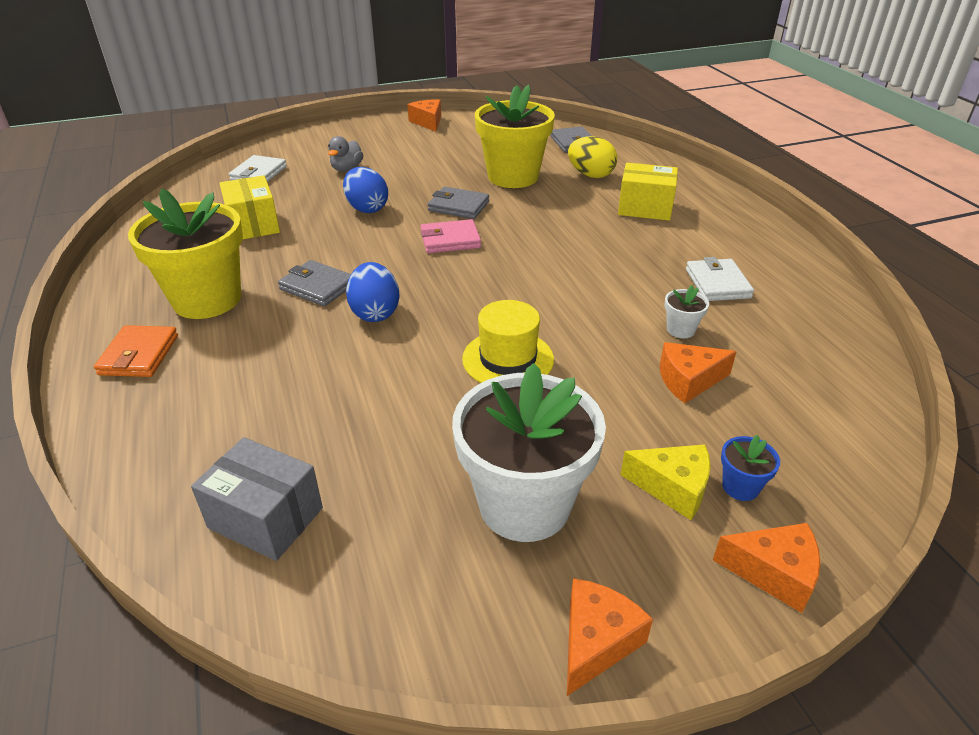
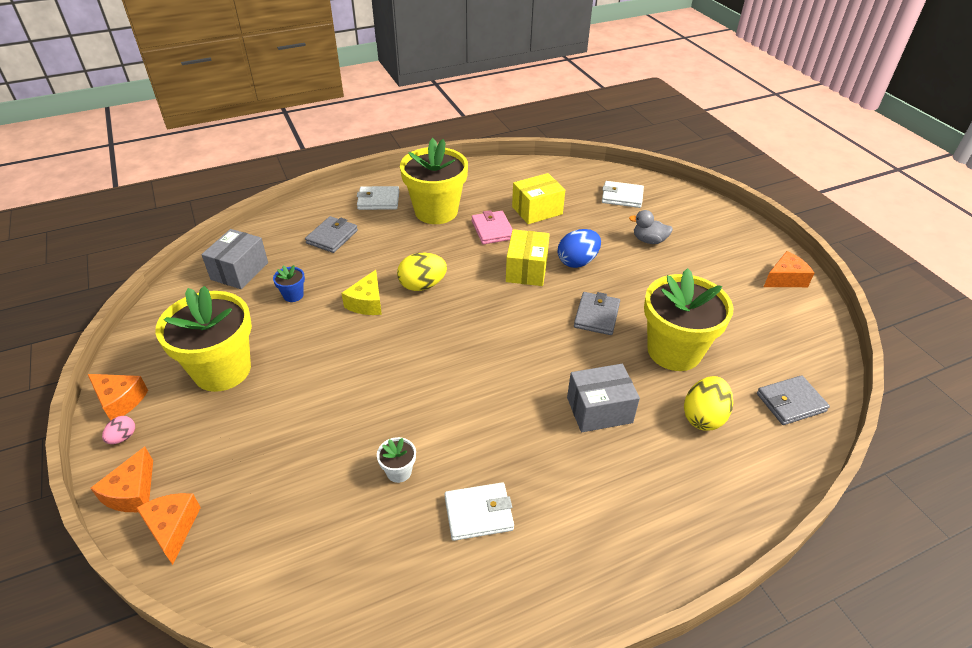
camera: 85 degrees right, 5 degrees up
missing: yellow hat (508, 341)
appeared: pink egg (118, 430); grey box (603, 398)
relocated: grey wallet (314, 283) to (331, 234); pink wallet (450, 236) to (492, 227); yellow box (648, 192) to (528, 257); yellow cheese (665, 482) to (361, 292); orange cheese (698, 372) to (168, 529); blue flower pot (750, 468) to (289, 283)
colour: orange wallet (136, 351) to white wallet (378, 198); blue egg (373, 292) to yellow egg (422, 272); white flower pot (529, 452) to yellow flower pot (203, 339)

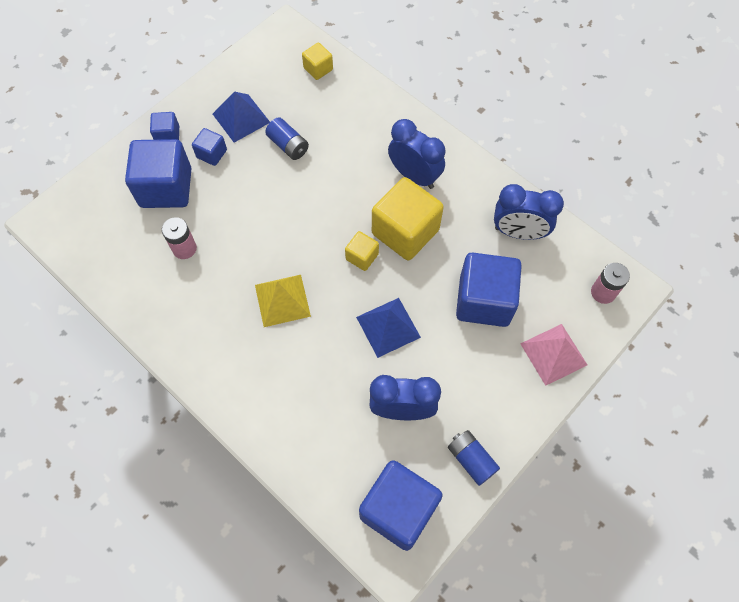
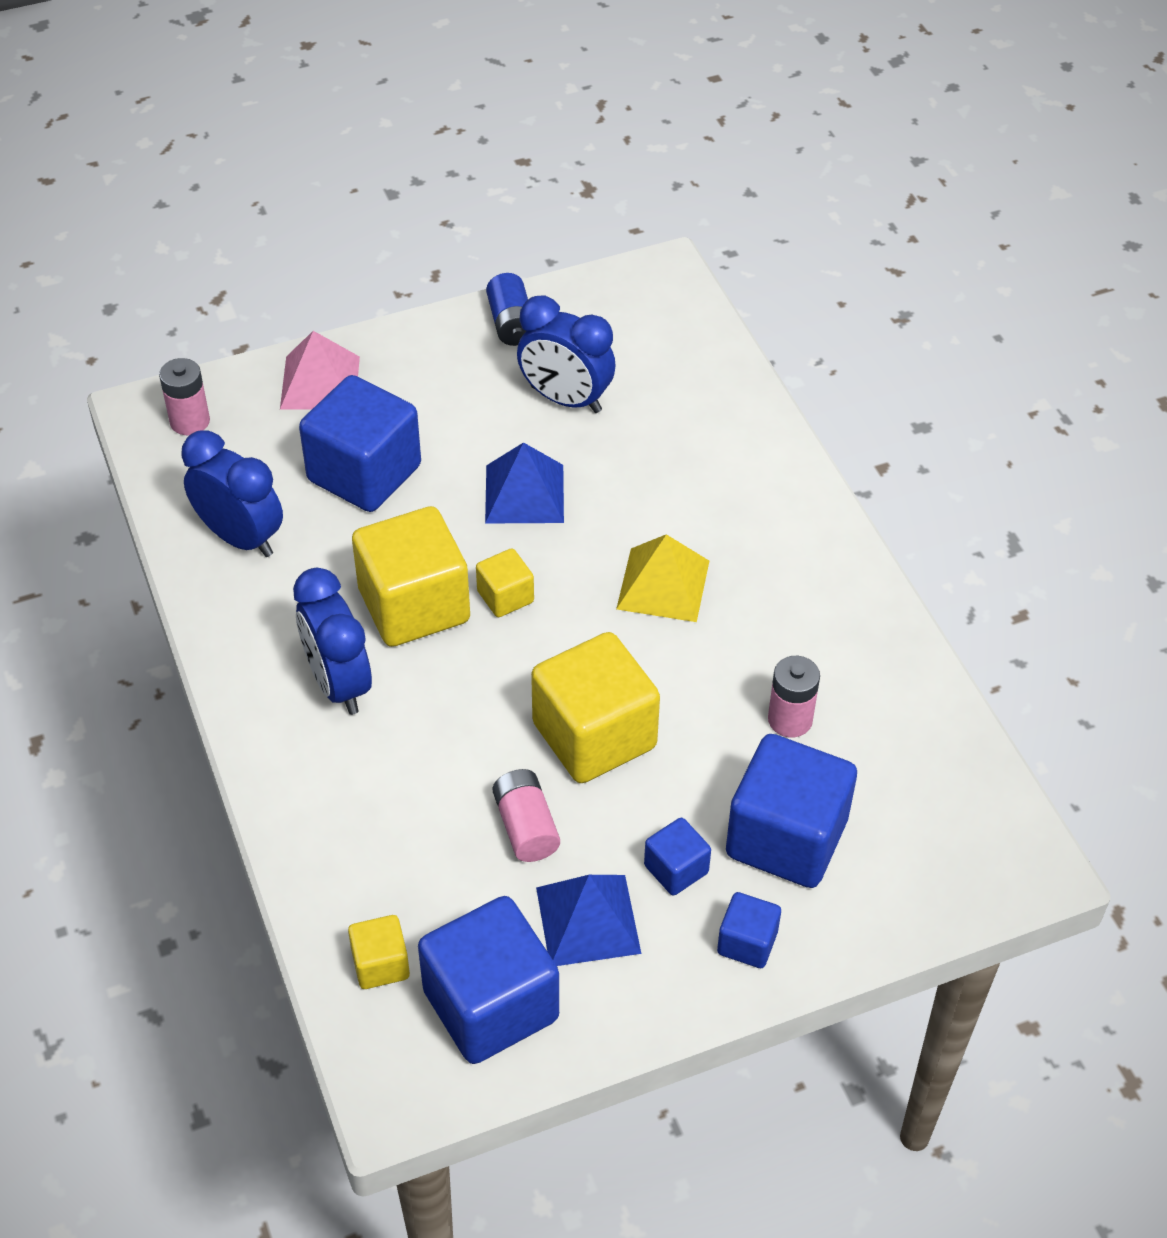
camera: 155 degrees left, 15 degrees down
appeared: yellow cube (595, 707)
relocated: blue cube (401, 505) to (488, 980)
colour: blue battery (287, 138) to pink battery (526, 815)

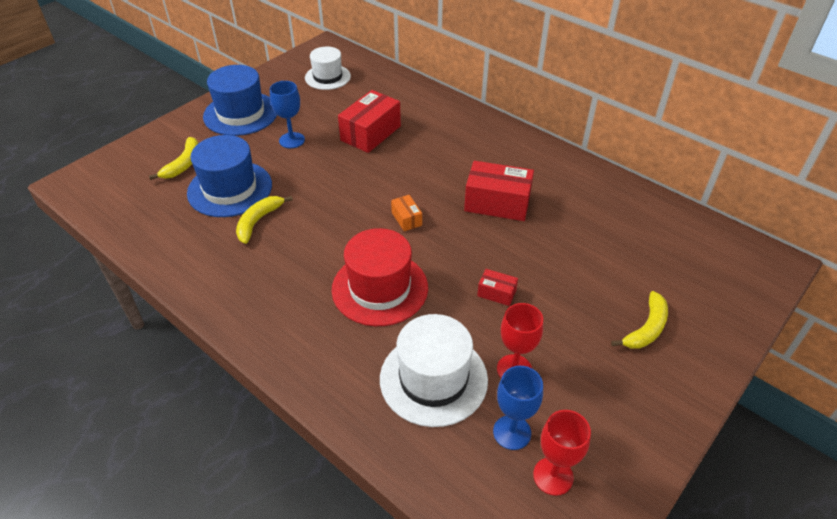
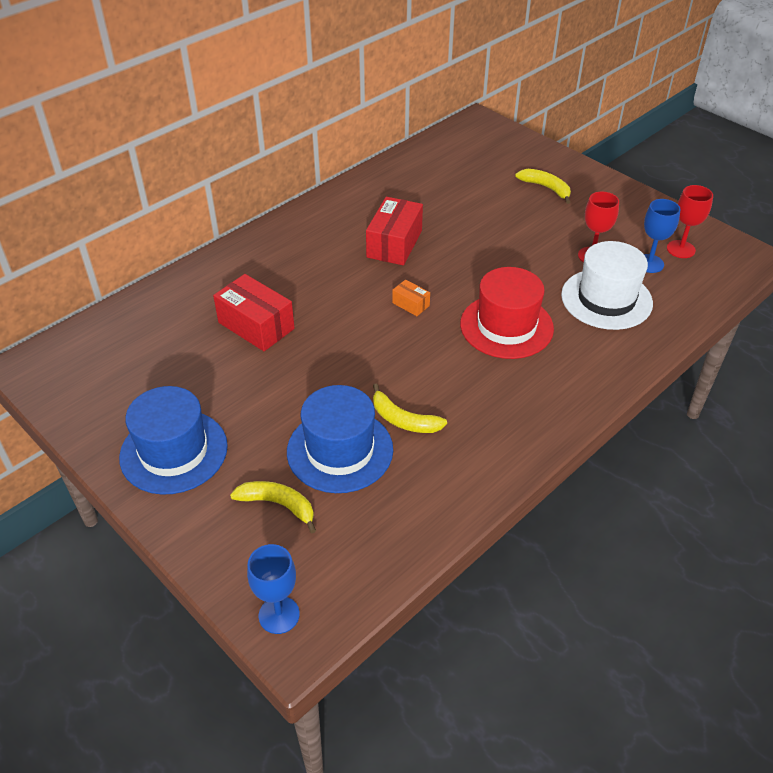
camera: 85 degrees left, 0 degrees up
missing: white hat (328, 68); red box (497, 287)
relocated: blue goblet (287, 114) to (273, 589)
spun: orange box (406, 213) = (411, 297) 60 degrees clockwise

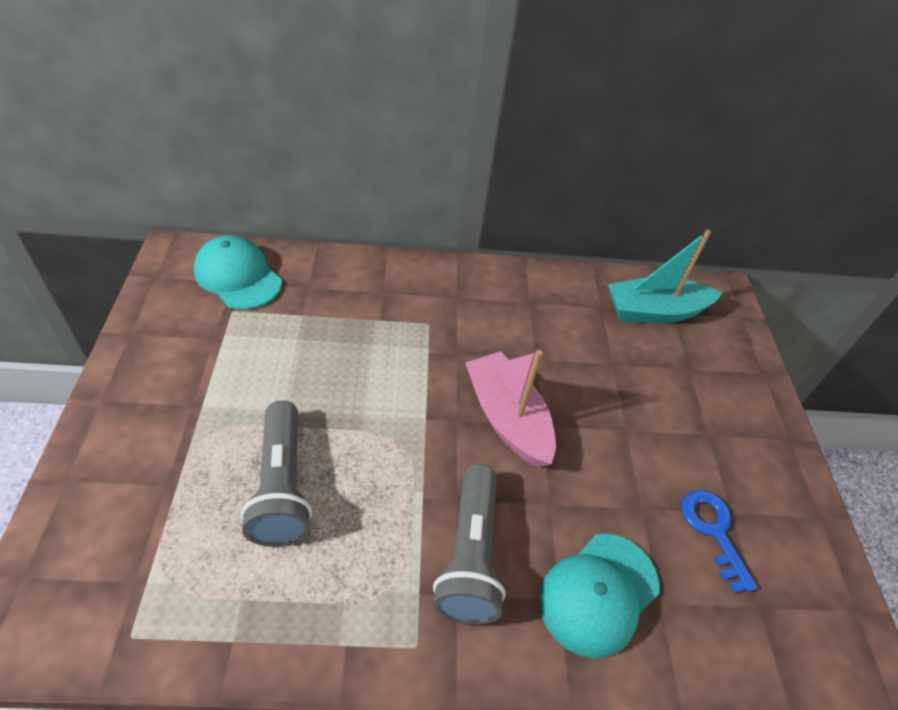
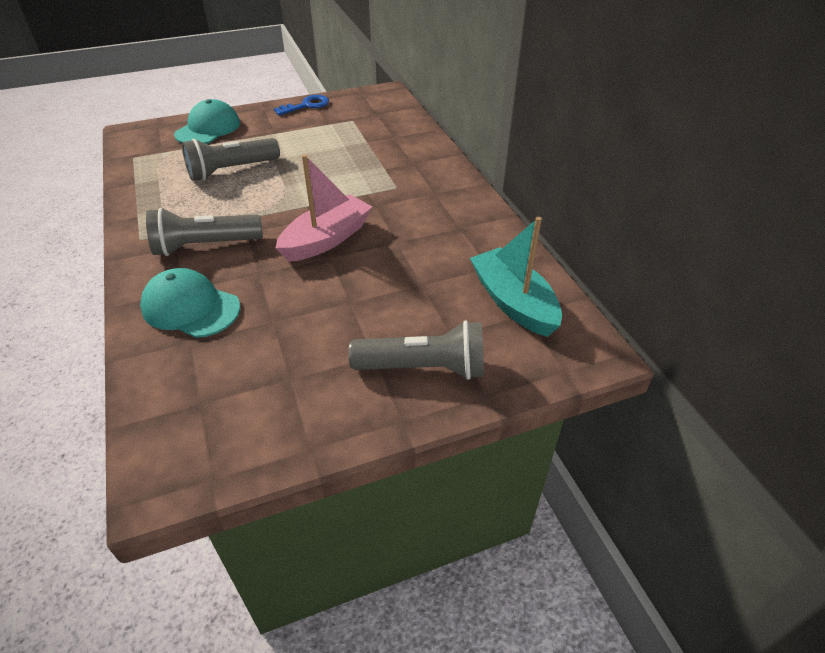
camera: 75 degrees right, 5 degrees down
appeared: grey flashlight (416, 350)
relocated: turquoise cap (238, 272) to (207, 121); blue key (720, 541) to (301, 105)

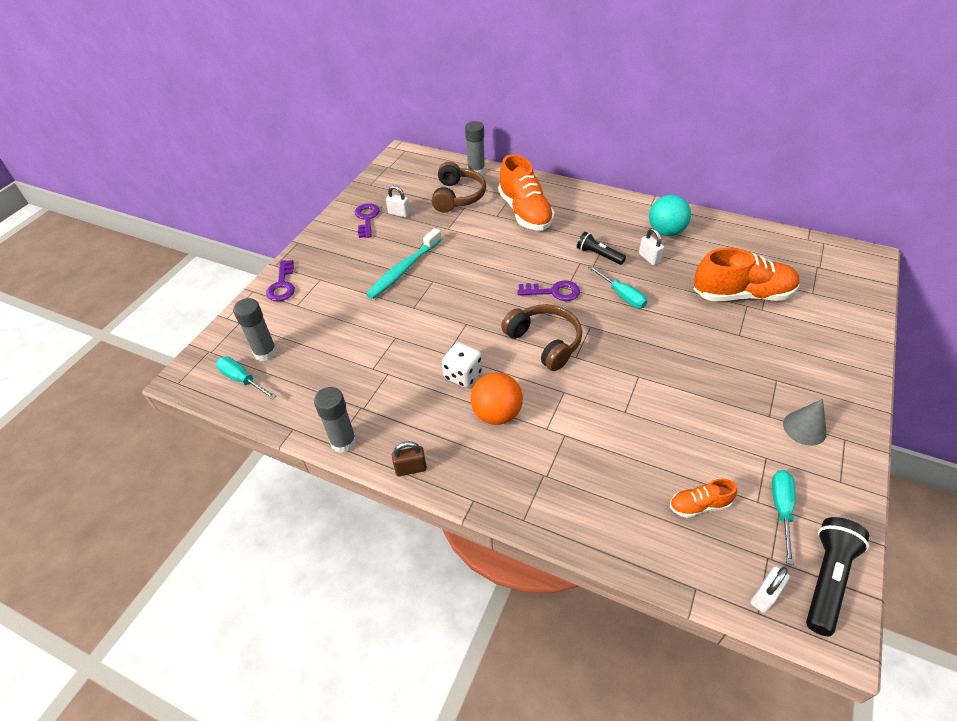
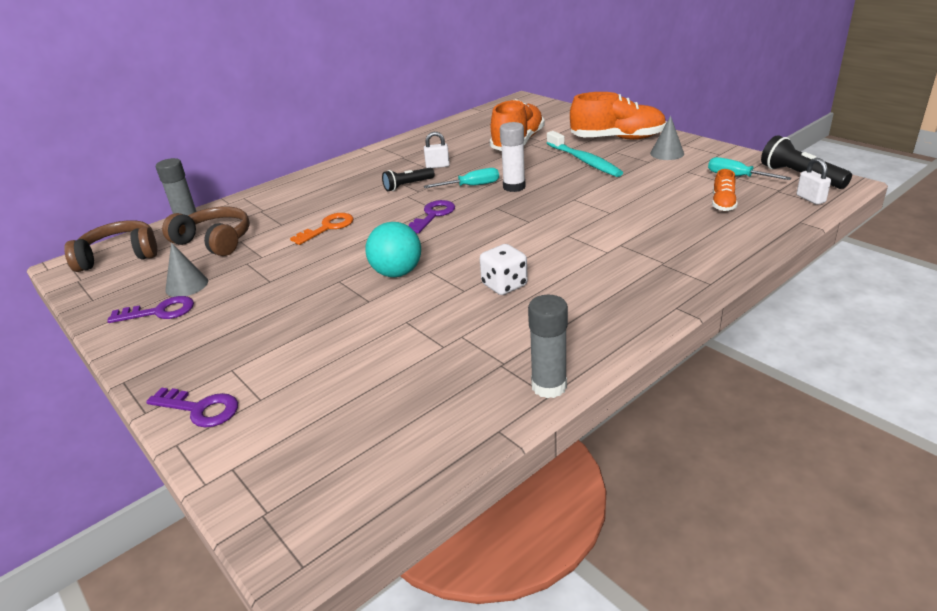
camera: 65 degrees left, 15 degrees down
missing: turquoise screwdriver (246, 378); grey glue stick (255, 329); brown padlock (409, 458); orange ball (497, 398)
appeared: orange key (322, 229); white glue stick (513, 157)
relocated: turquoise toothbrush (404, 263) to (585, 154); orange shoe (526, 192) to (618, 116); brown headphones (541, 337) to (110, 246); turquoise ball (670, 215) to (393, 249)
exchanged: white padlock (398, 202) to grey cone (186, 270)
spun: purple key (367, 220) = (150, 309) 150 degrees clockwise

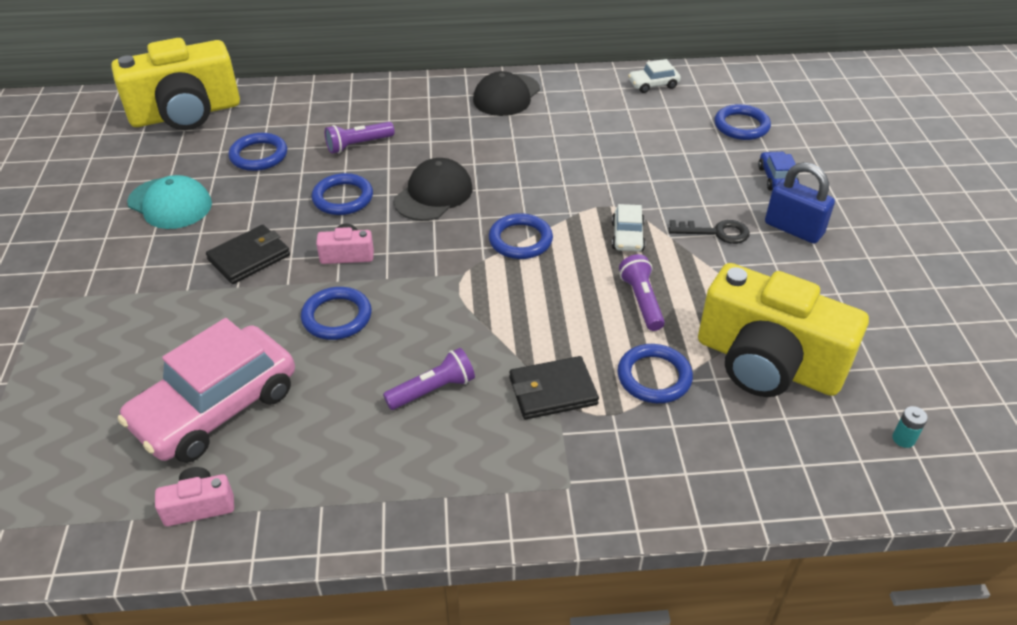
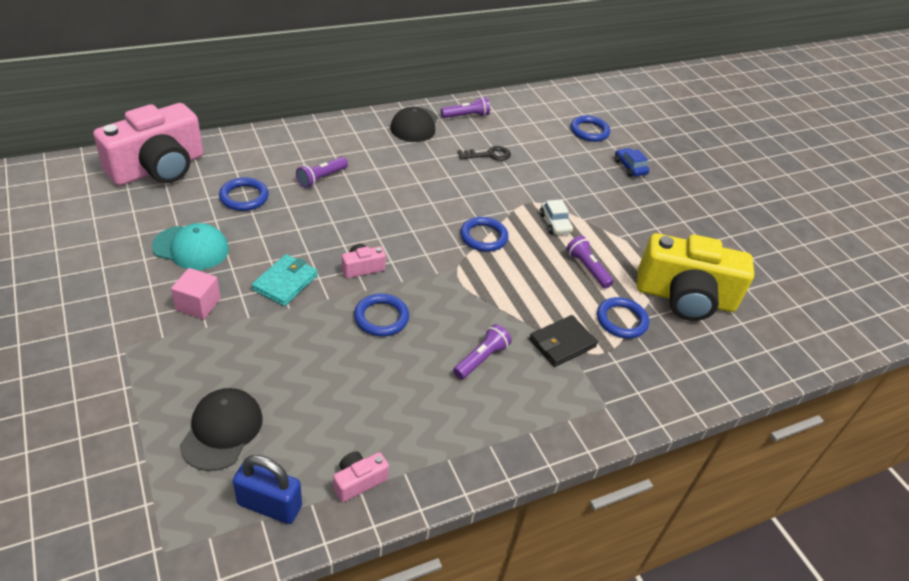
camera: 25 degrees left, 0 degrees up
missing: pink car (206, 390); blue ring (342, 194); white car (654, 76); turquoise battery (910, 427)
appeared: pink cube (196, 293); purple flashlight (465, 107)
relocated: black cap (433, 189) to (221, 429); black key (709, 232) to (484, 153); blue padlock (800, 203) to (267, 489)
colour: yellow camera (176, 84) to pink camera (148, 144); black wallet (248, 254) to turquoise wallet (284, 280)

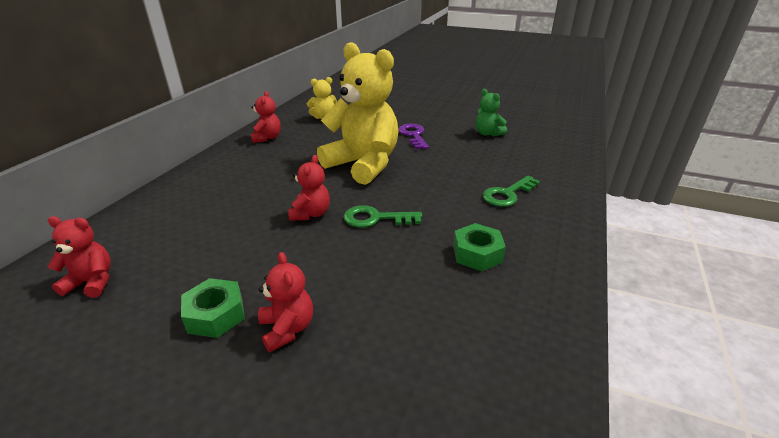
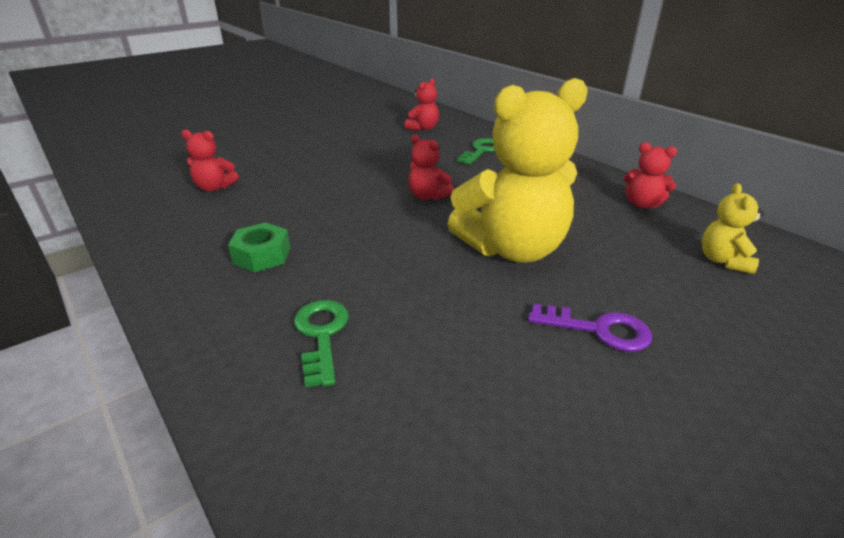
camera: 120 degrees right, 0 degrees up
missing: green nut (213, 308); green teddy bear (491, 112)
relocated: red teddy bear (285, 302) to (210, 161); green key (383, 216) to (476, 151)

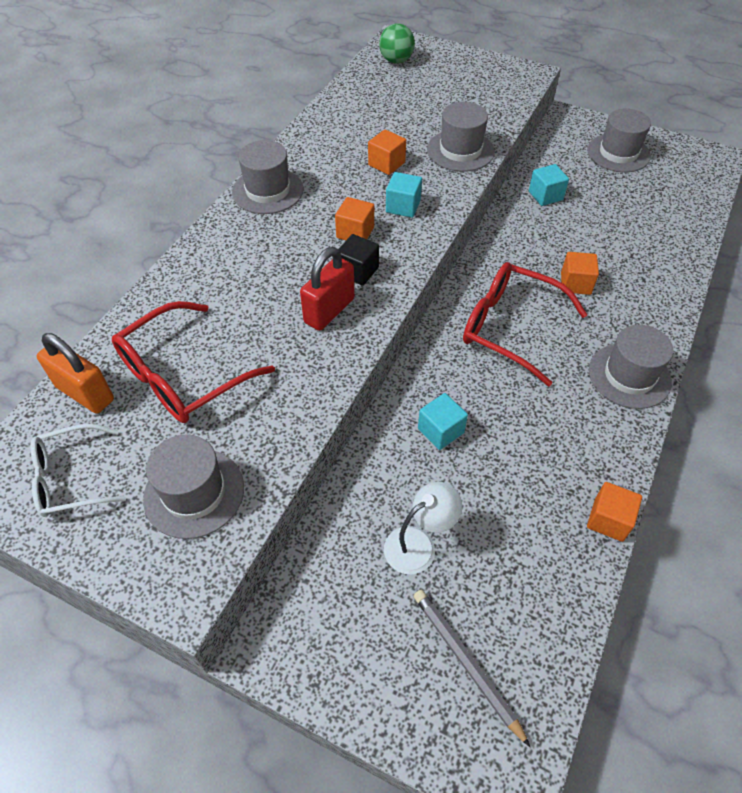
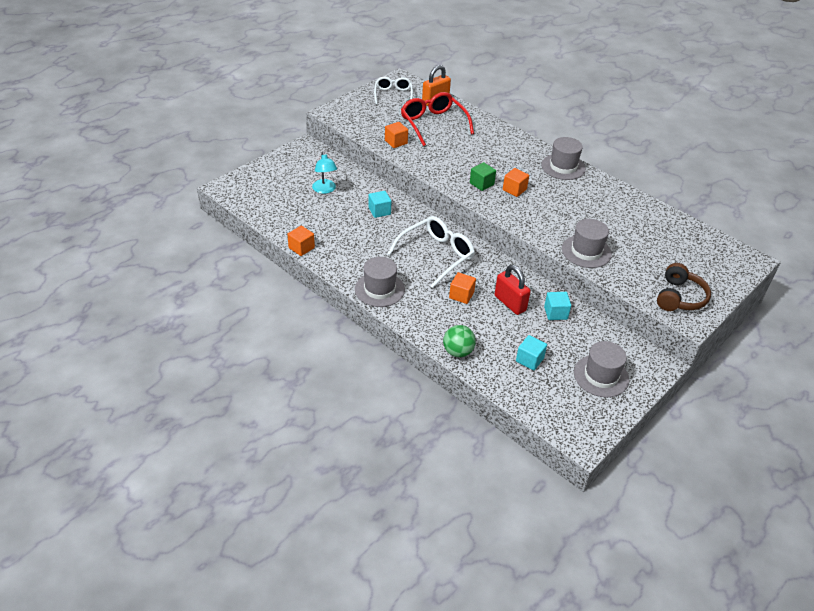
camera: 105 degrees right, 10 degrees down
missing: grey hat (193, 487); grey pencil (472, 668)
appeared: brown headphones (684, 287)
relocated: red padlock (327, 289) to (513, 290); orange cube (387, 152) to (396, 135); green ball (397, 43) to (459, 341); turquoise cube (404, 195) to (531, 352)
colour: black cube (358, 260) to green cube (483, 176); white lamp (423, 528) to turquoise lamp (324, 173); red glasses (525, 324) to white glasses (431, 252)

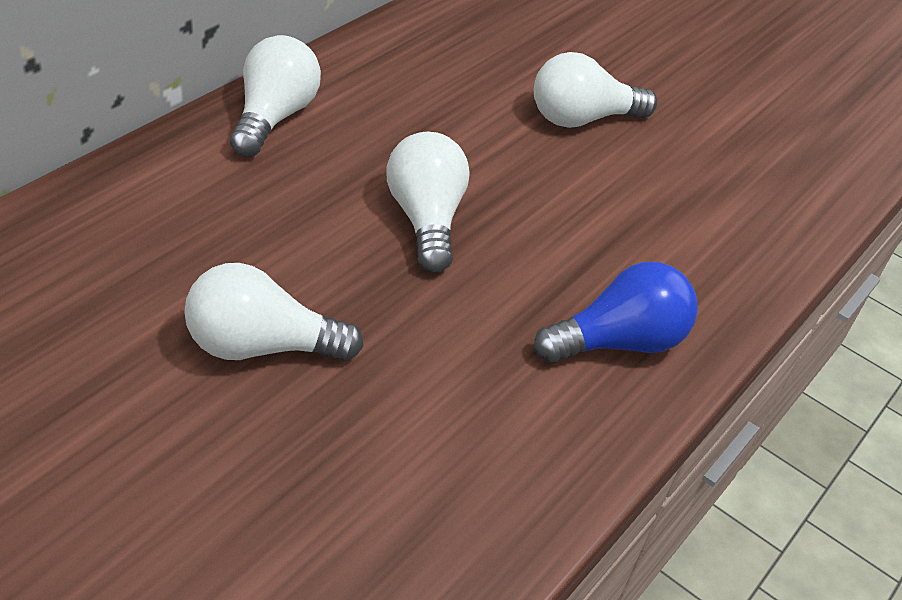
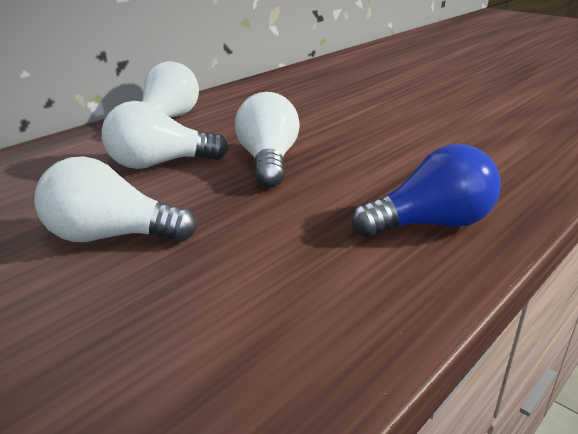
camera: 10 degrees right, 15 degrees down
relocated: white light bulb (595, 90) to (165, 135)

